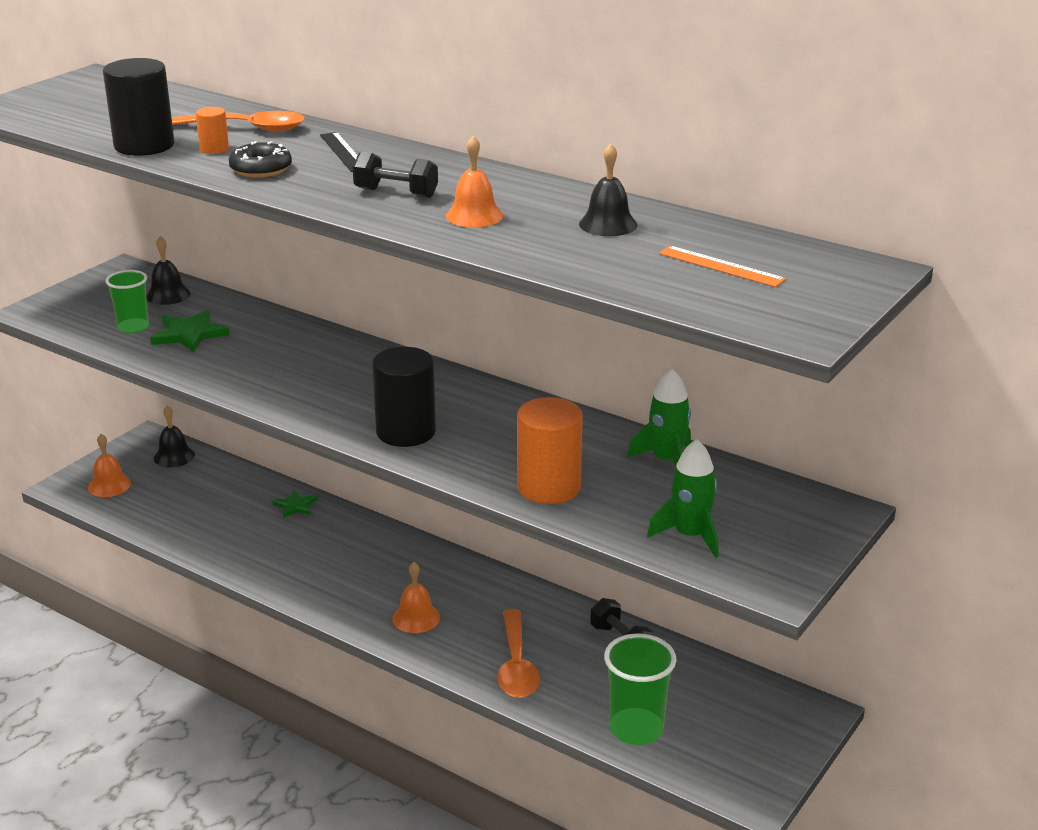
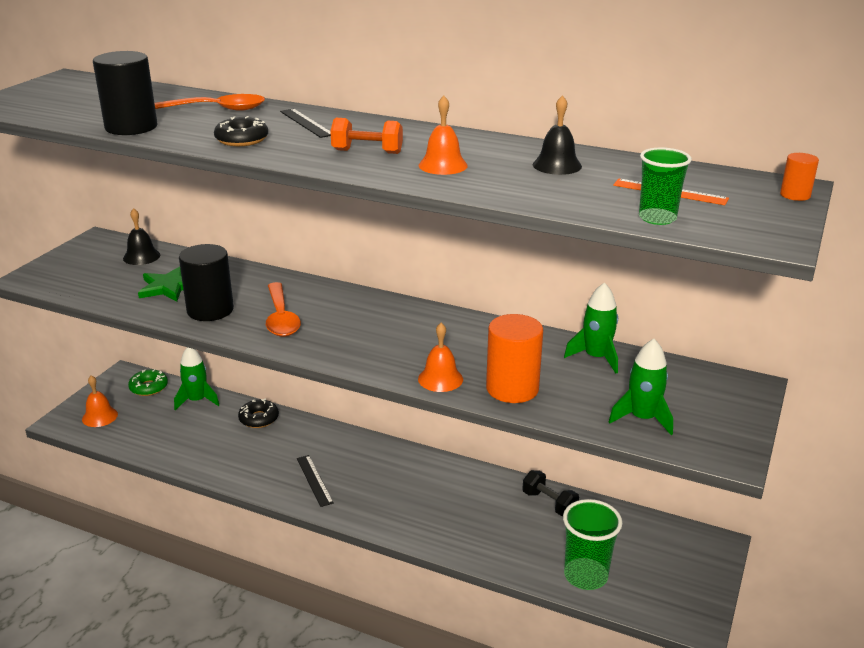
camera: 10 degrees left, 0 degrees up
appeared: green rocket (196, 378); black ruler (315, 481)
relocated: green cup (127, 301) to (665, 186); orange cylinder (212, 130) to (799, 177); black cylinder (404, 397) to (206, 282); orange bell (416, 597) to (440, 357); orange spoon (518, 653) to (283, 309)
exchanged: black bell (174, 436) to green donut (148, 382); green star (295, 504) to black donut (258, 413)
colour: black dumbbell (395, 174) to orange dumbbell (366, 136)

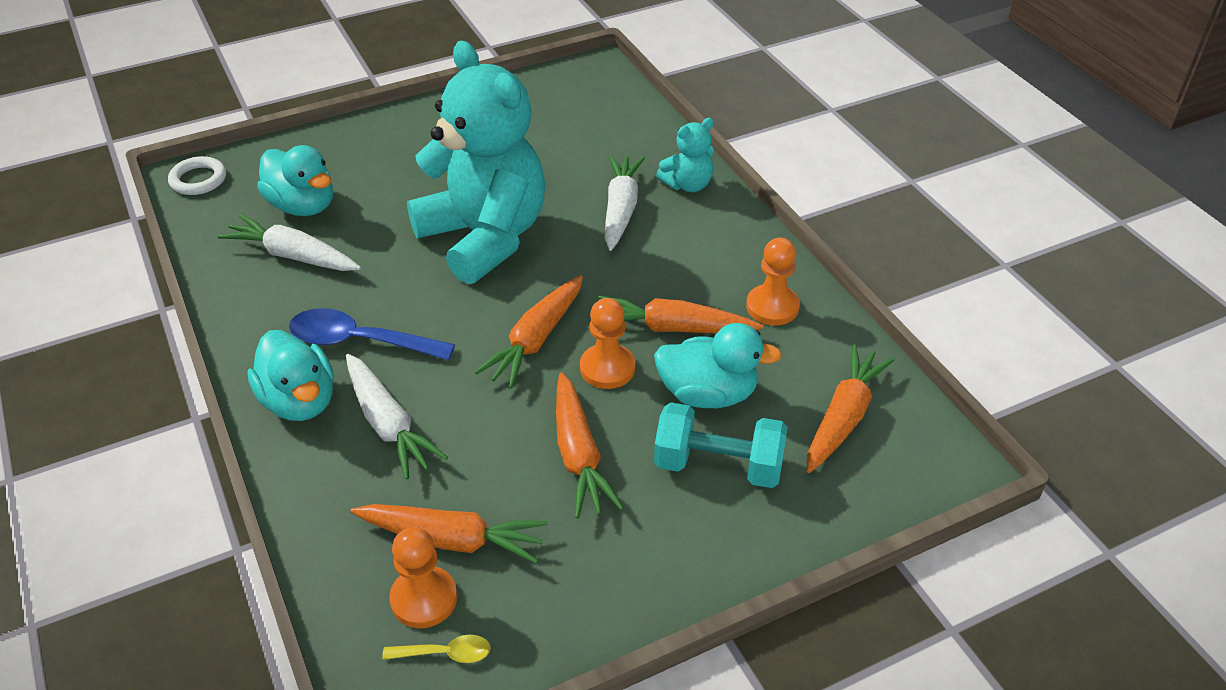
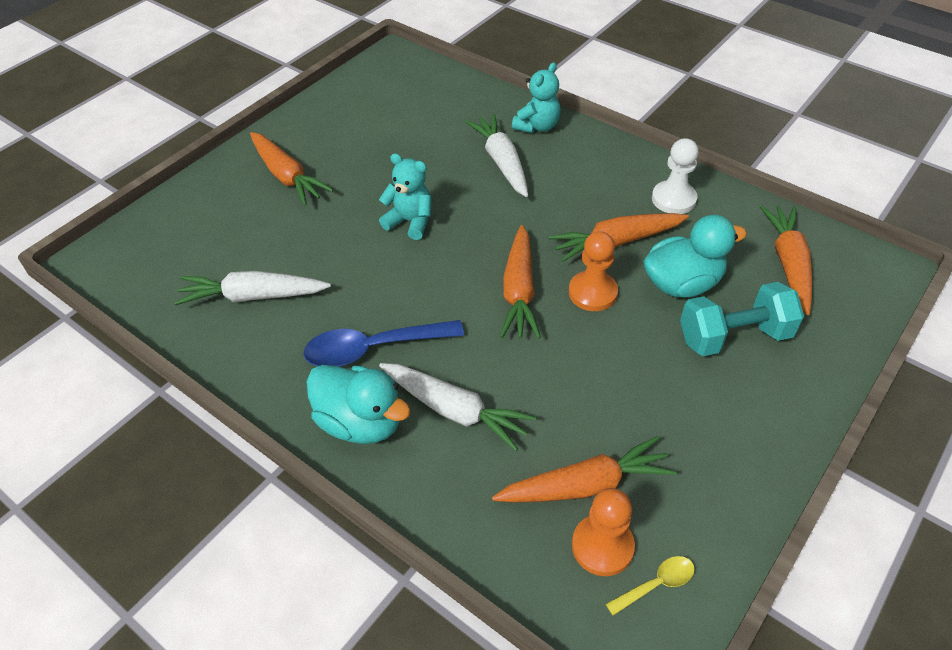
camera: 25 degrees left, 5 degrees up
missing: white ring (197, 175); turquoise duck (295, 180)
relocated: orange carrot (590, 445) to (291, 169)
colour: orange pawn (773, 281) to white pawn (675, 176)
size: turquoise teddy bear (476, 162) = (405, 196) x0.42

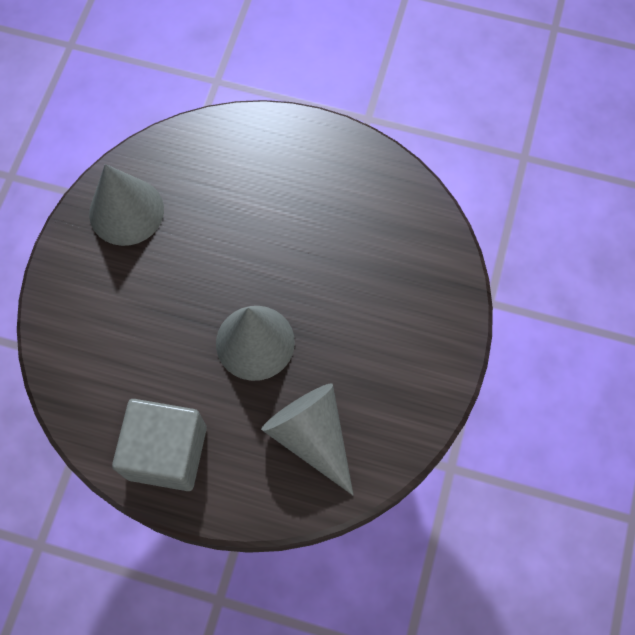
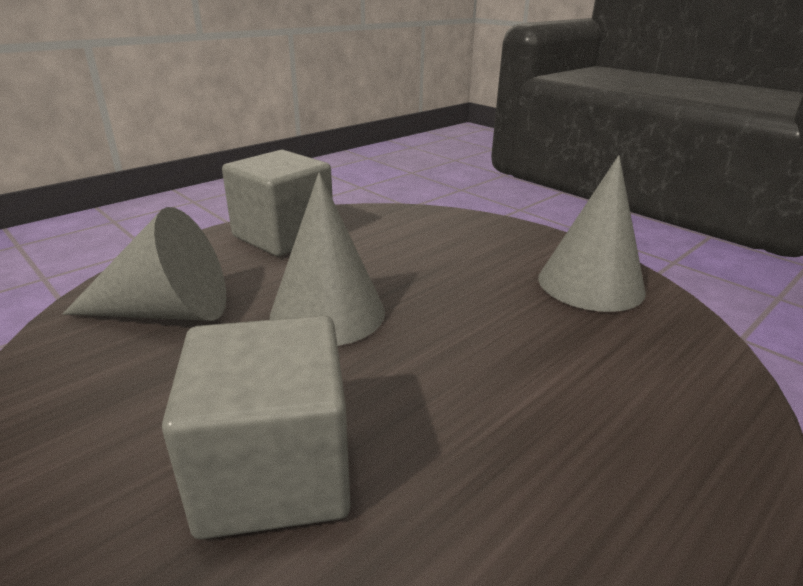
camera: 120 degrees right, 40 degrees down
appeared: grey cube (256, 427)

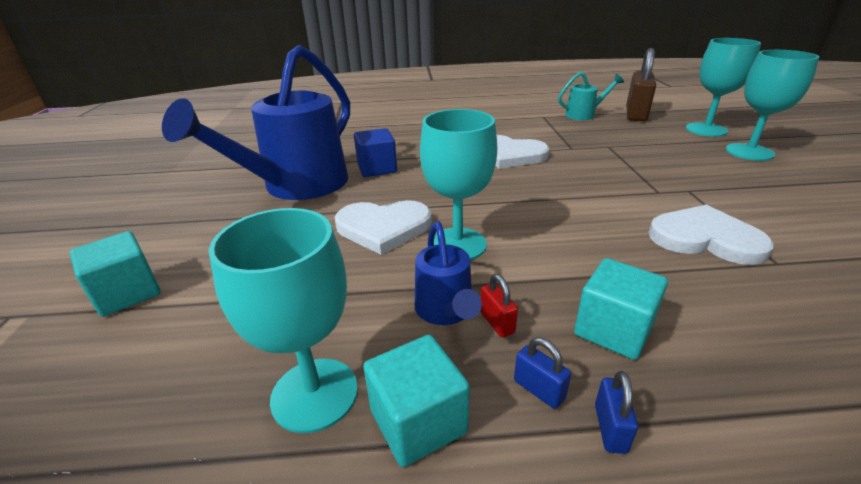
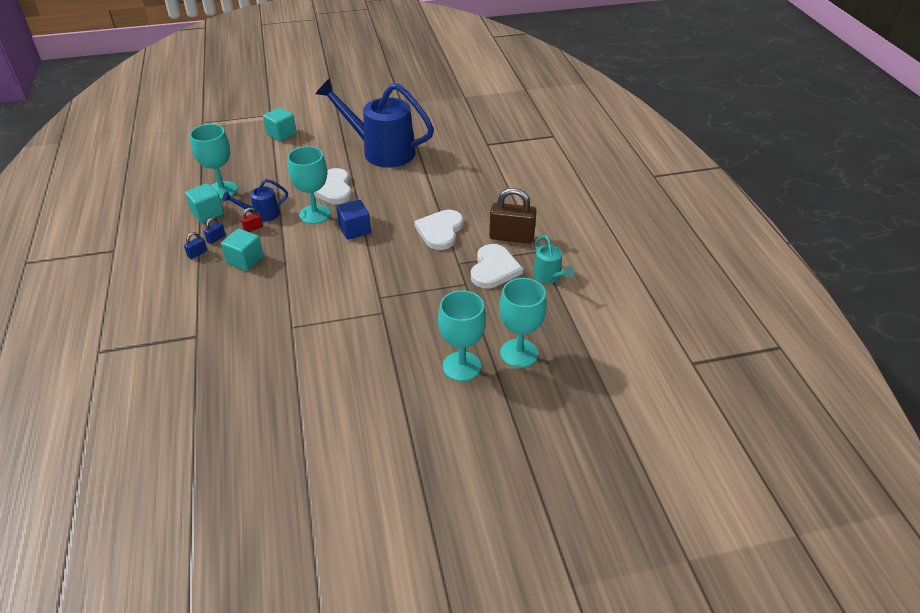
camera: 80 degrees right, 10 degrees up
relocated: blue cube (375, 152) to (353, 220); brown padlock (641, 84) to (513, 216); white heart (711, 235) to (497, 266)
spun: blue padlock (616, 412) = (195, 245) 45 degrees counterclockwise

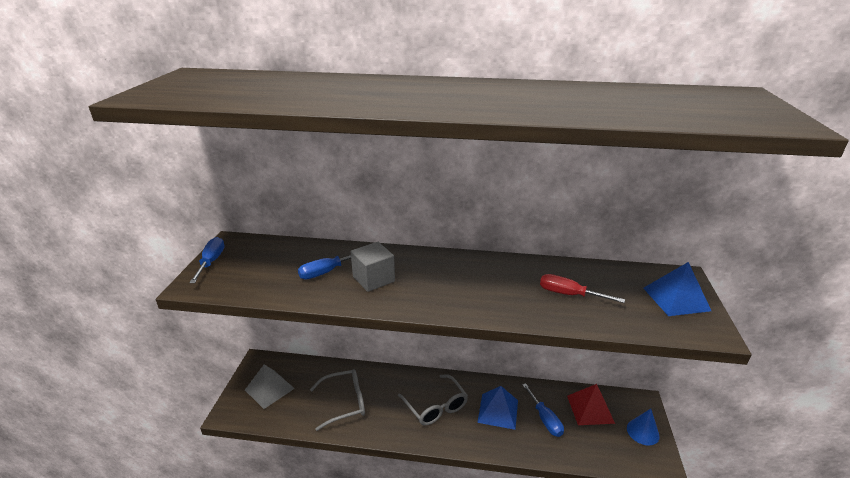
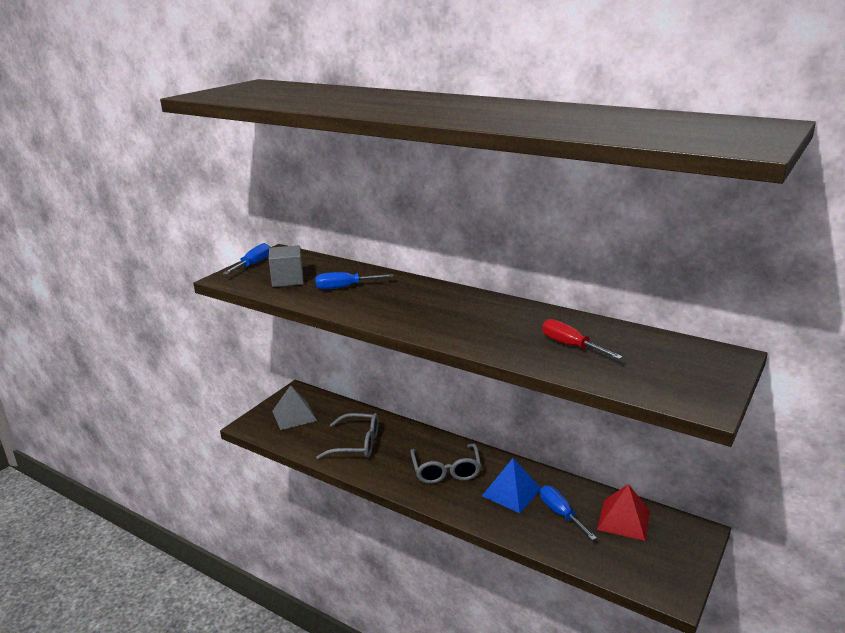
camera: 25 degrees right, 5 degrees down
missing: blue cone (643, 427); blue pyramid (677, 289)
relocated: grey cube (373, 267) to (286, 266)
spun: blue screwdriver (543, 410) = (568, 513) 150 degrees clockwise

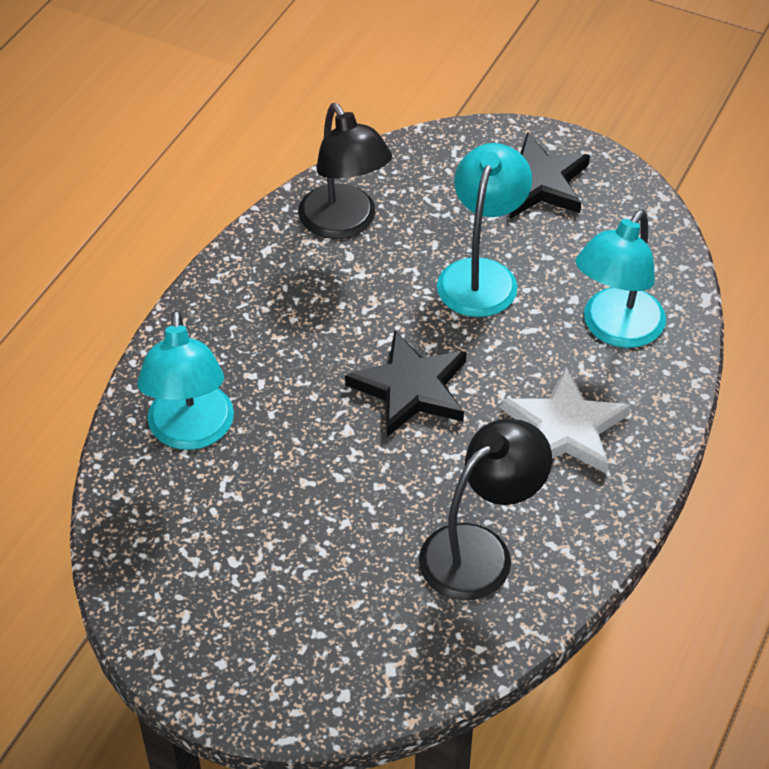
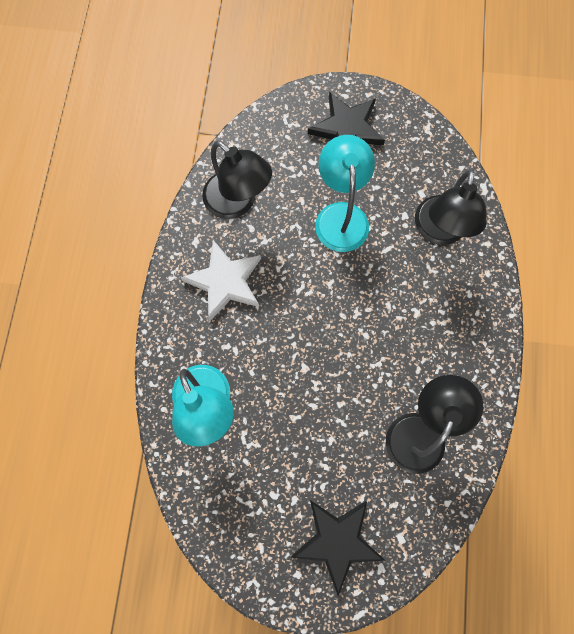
camera: 20 degrees left, 25 degrees up
relocated: black star (406, 384) to (338, 548); white star (566, 420) to (221, 280)
colour: turquoise lamp (620, 279) to black lamp (451, 207)

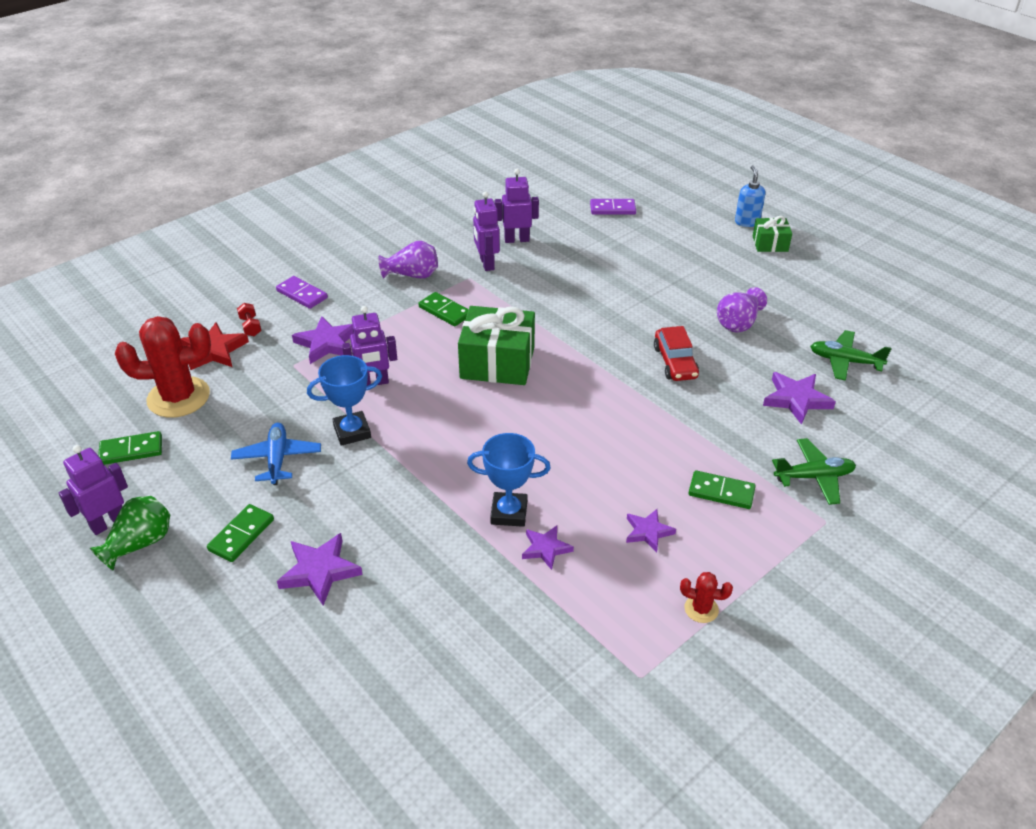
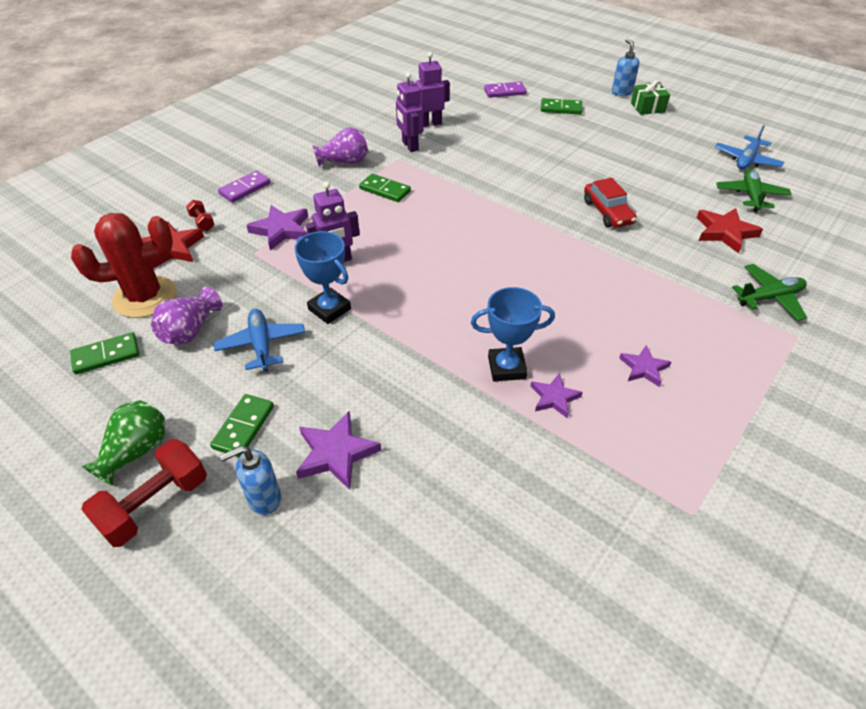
camera: 10 degrees left, 5 degrees up
missing: purple robot (93, 490); green gift (496, 345); red cactus (706, 597)
appeared: red dumbbell (144, 493); blue soap dispenser (250, 480); blue plane (749, 147)
relocated: green domino (722, 489) to (561, 106); purple vase (742, 309) to (186, 315)
colour: purple star (799, 398) to red star (730, 230)
spun: purple domino (302, 292) = (244, 187) 75 degrees counterclockwise; blue trophy (344, 400) = (322, 277) 75 degrees clockwise; green plane (851, 355) = (754, 191) 90 degrees clockwise

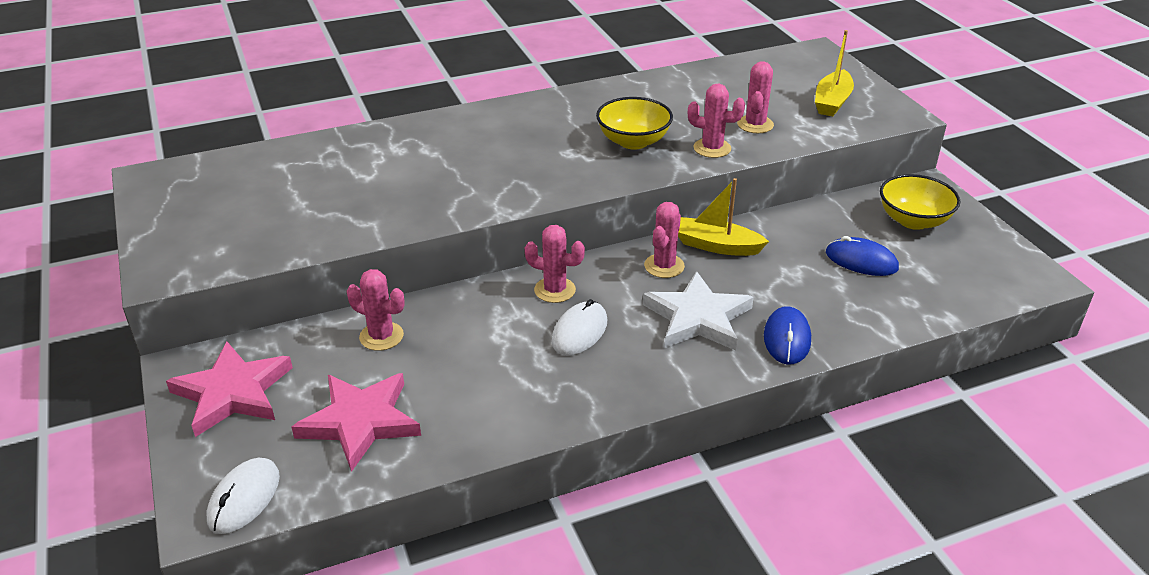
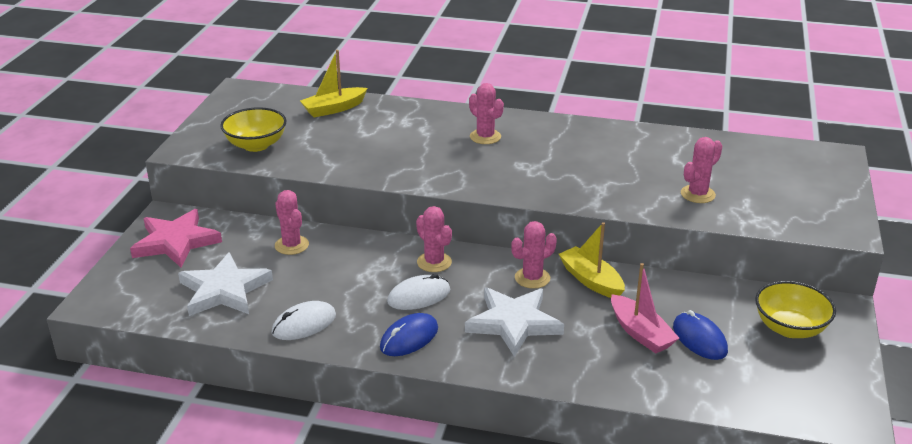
camera: 35 degrees right, 5 degrees down
appeared: pink boat (645, 308)
relocated: white mouse (243, 496) to (303, 320); yellow bowl (634, 123) to (253, 129); pink cactus (716, 121) to (486, 113); blue mouse (787, 335) to (409, 334); yellow boat (834, 73) to (334, 84)
colour: pink star (356, 422) to white star (225, 284)

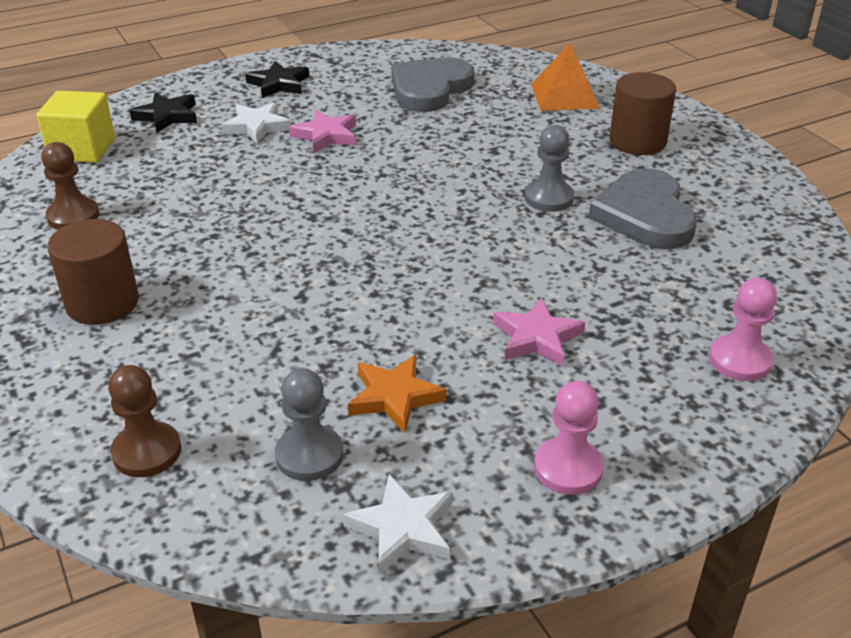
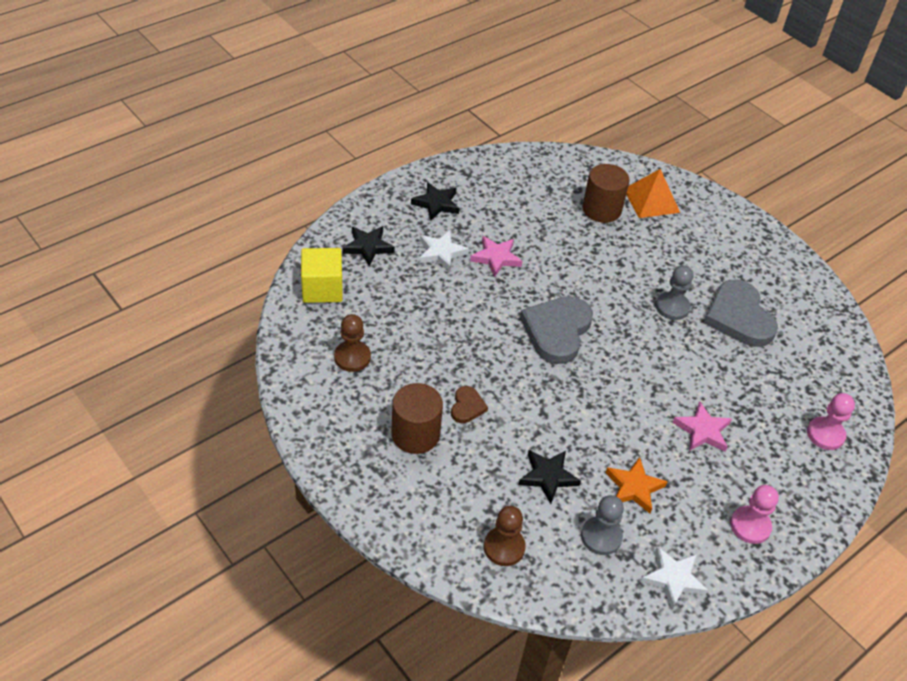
camera: 15 degrees left, 10 degrees up
appeared: brown heart (469, 404); black star (550, 477)
relocated: grey heart (433, 84) to (556, 330); brown cylinder (642, 113) to (606, 193)

